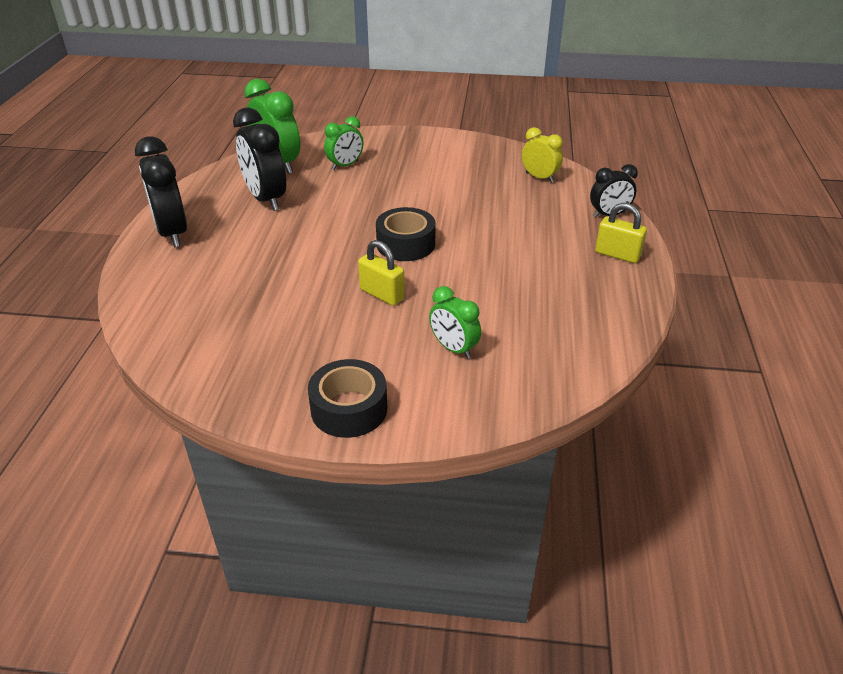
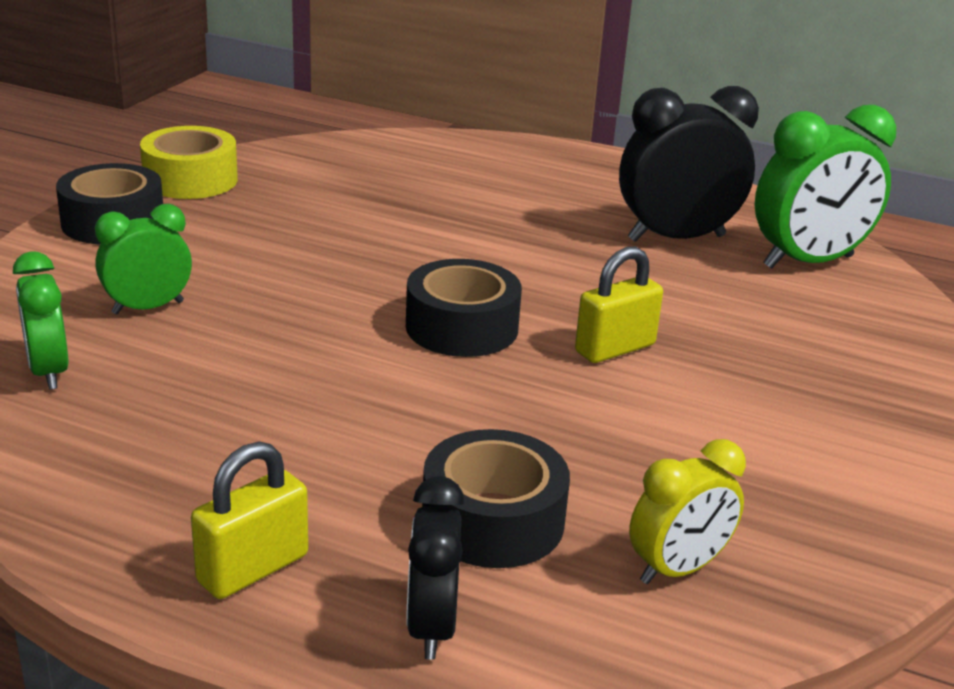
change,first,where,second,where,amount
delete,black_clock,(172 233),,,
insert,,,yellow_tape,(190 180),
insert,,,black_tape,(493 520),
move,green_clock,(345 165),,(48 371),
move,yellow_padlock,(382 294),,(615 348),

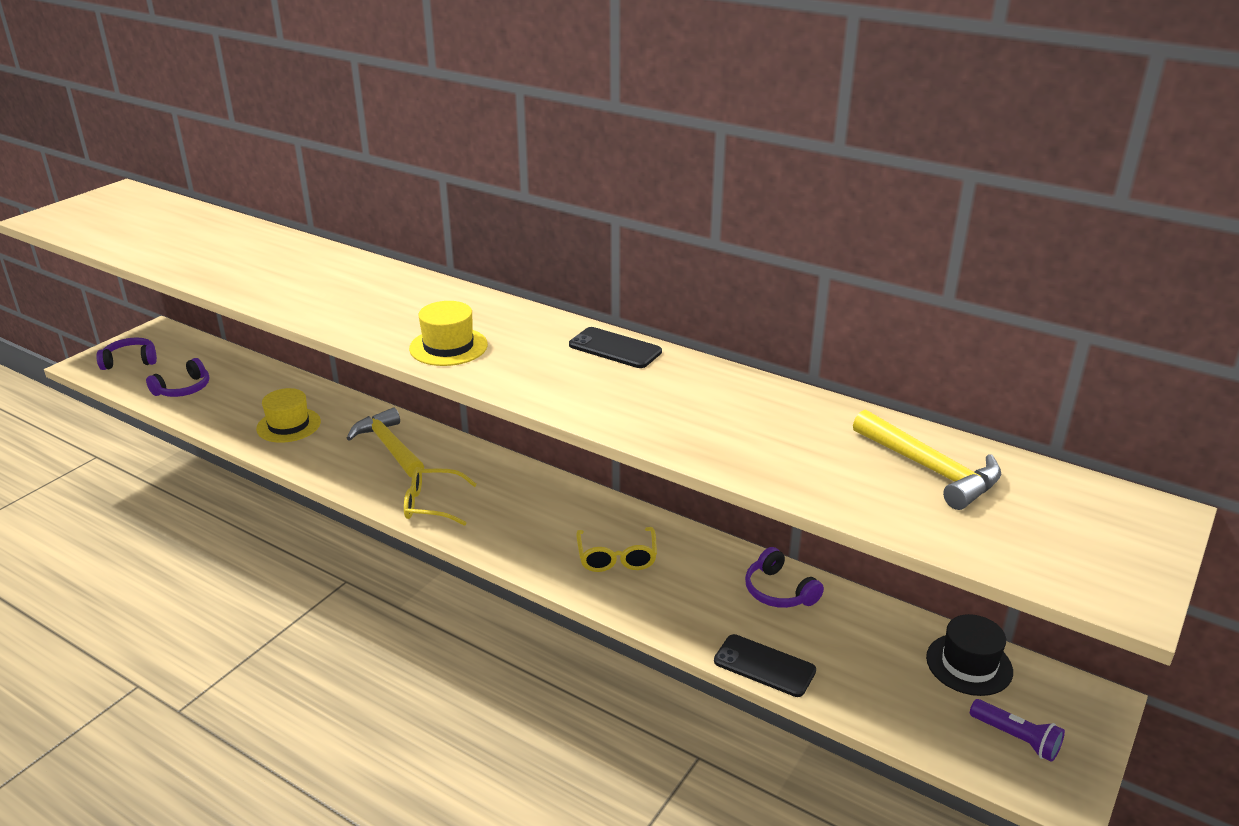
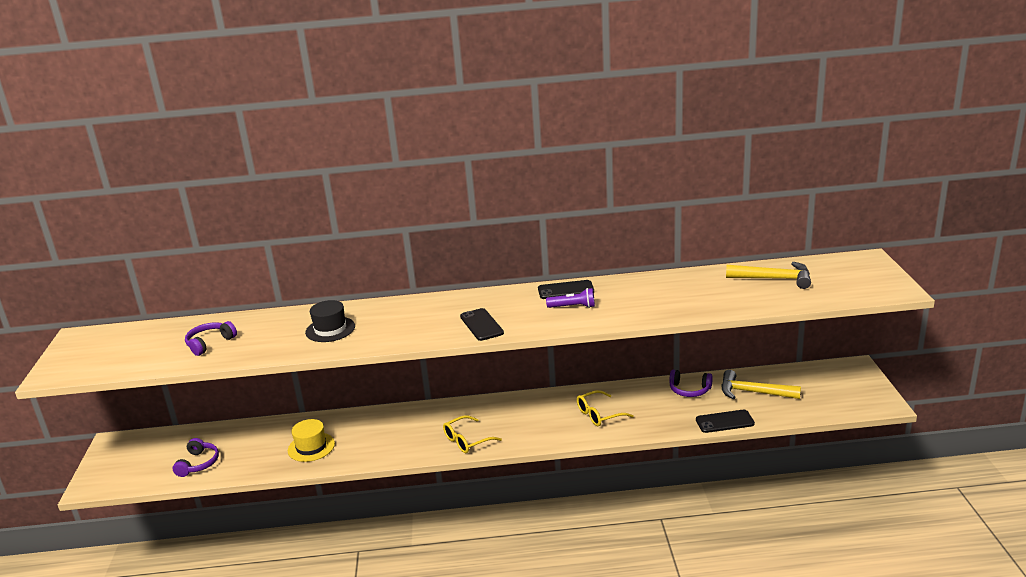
change,first,where,second,where,amount
move,purple_headphones,(130 361),,(210 343),
move,yellow_hammer,(389 446),,(753 392),
move,black_hat,(969 664),,(330 329),
move,purple_flashlight,(1016 738),,(573 307),
replace,yellow_hat,(448 347),black_phone,(481 325),
rotate,yellow_glasses,(617 558),,(599 414),105 degrees clockwise

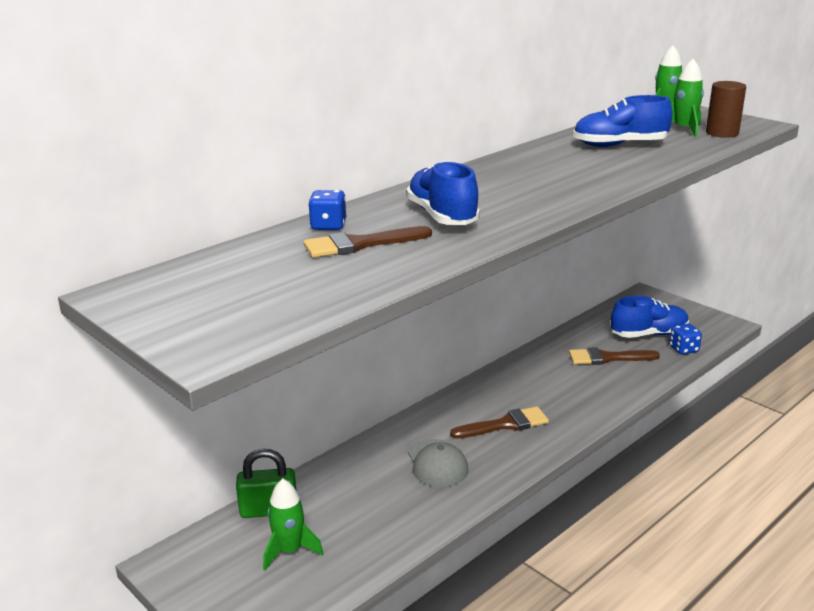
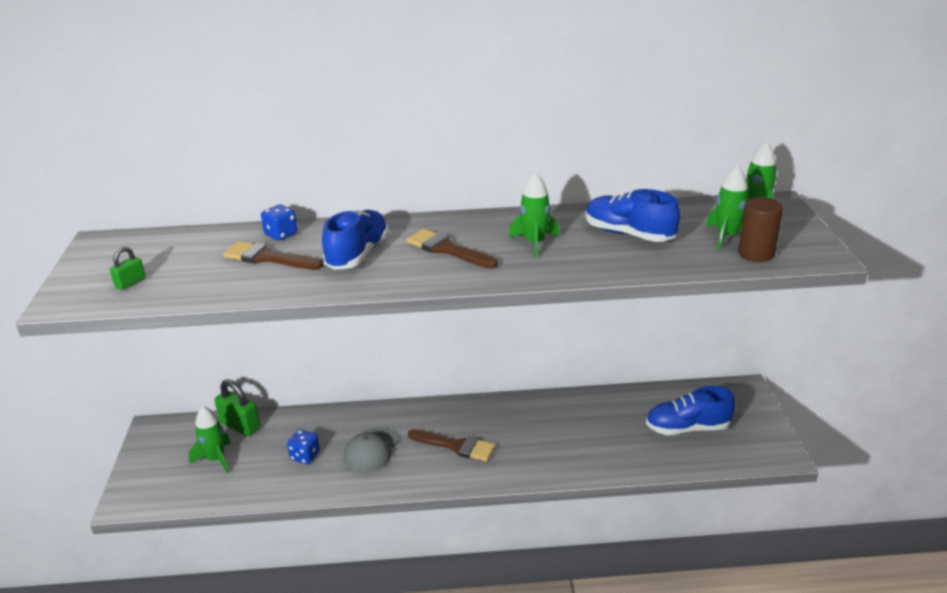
change,first,where,second,where,amount
insert,,,green_padlock,(130 282),
insert,,,green_rocket,(534 243),
move,brown_brush,(607 358),,(447 249),
move,blue_dice,(683 349),,(305 456),
rotate,blue_shoe,(649 334),,(687 428),150 degrees clockwise

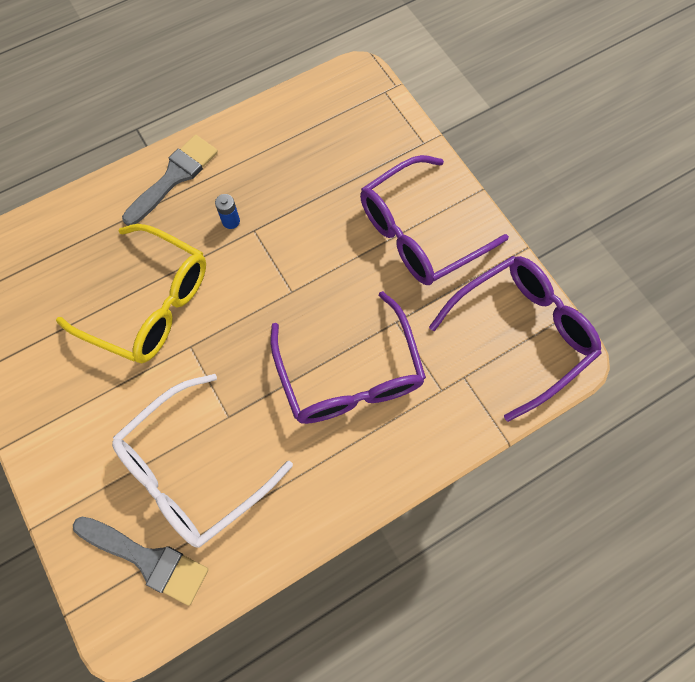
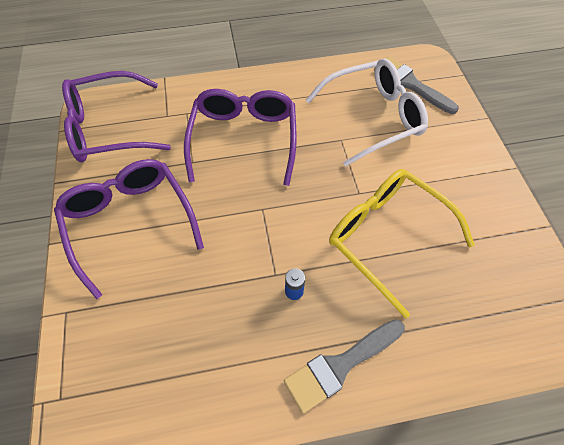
change,first,where,second,where,amount
rotate,purple_glasses,(419 232),,(130 222),105 degrees counterclockwise

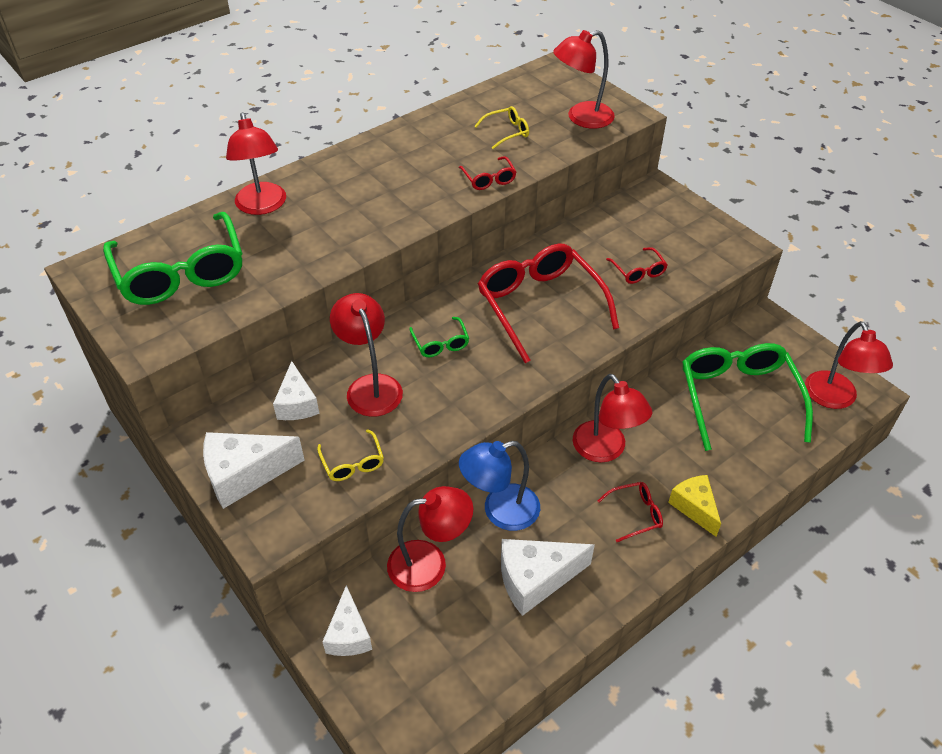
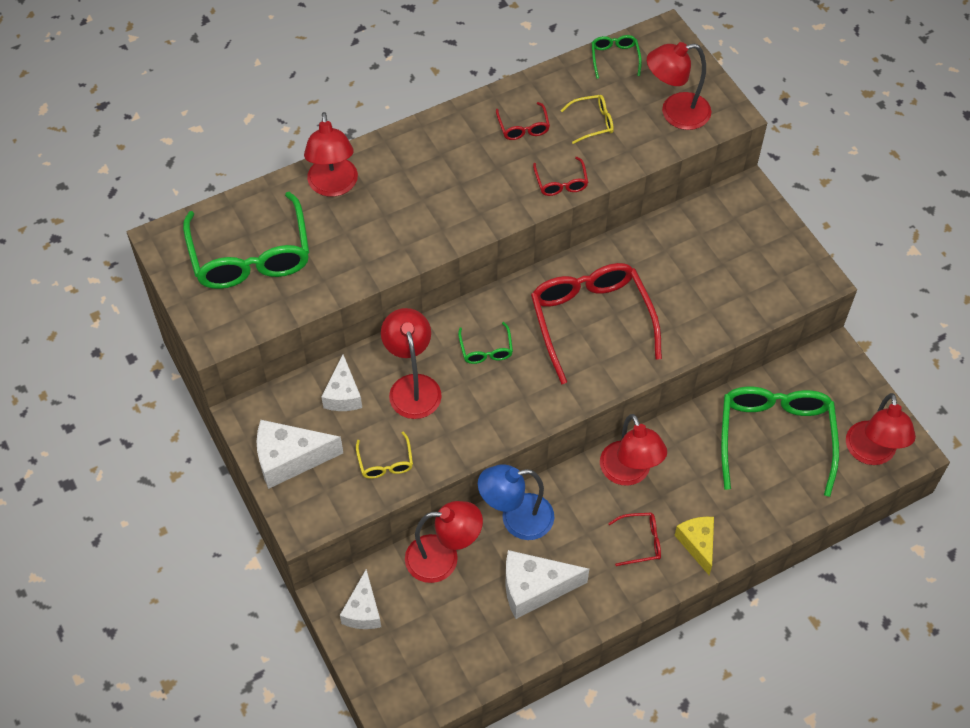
change,first,where,second,where,amount
insert,,,green_glasses,(614 57),
move,red_glasses,(638 272),,(523 128),

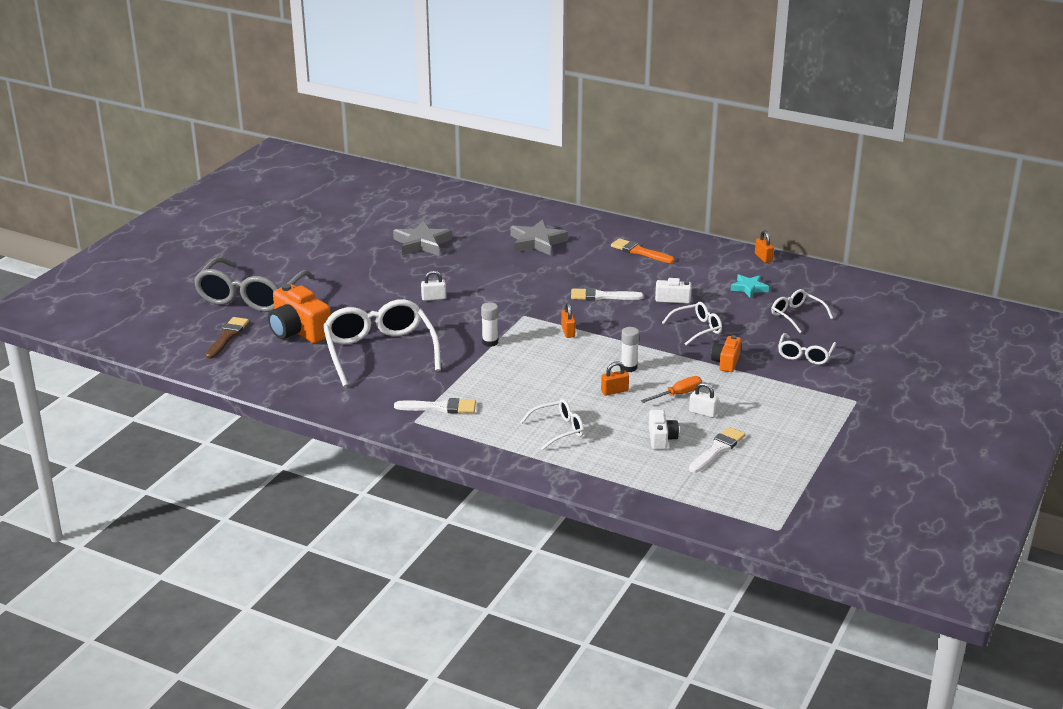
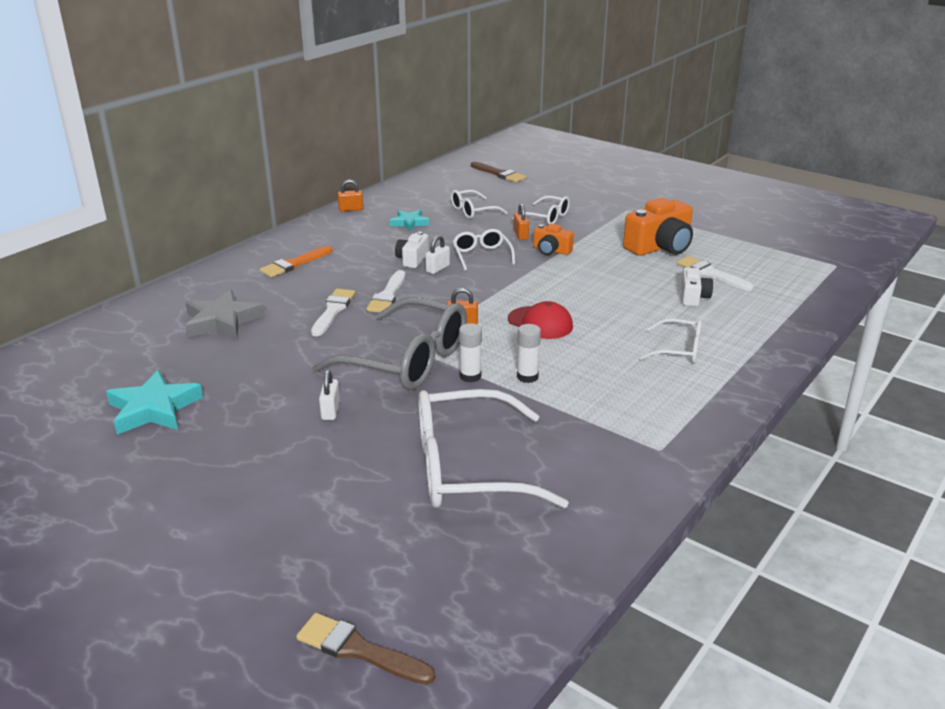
change,first,where,second,where,amount
delete,orange_screwdriver,(678 394),,,
insert,,,brown_brush,(499 174),
insert,,,red_cap,(540 323),
move,grey_glasses,(250 296),,(407 361),
move,orange_camera,(299 331),,(660 247),
move,white_brush,(440 407),,(333 311),
move,orange_padlock,(614 391),,(521 235),
move,white_glue_stick,(629 367),,(527 377),
move,white_padlock,(703 413),,(438 268),
recolor,grey_star,(422 243),turquoise_star,(153 409),
rotate,white_glasses,(558 430),,(679 350),120 degrees clockwise
rotate,white_camera,(661 438),,(693 297),90 degrees clockwise

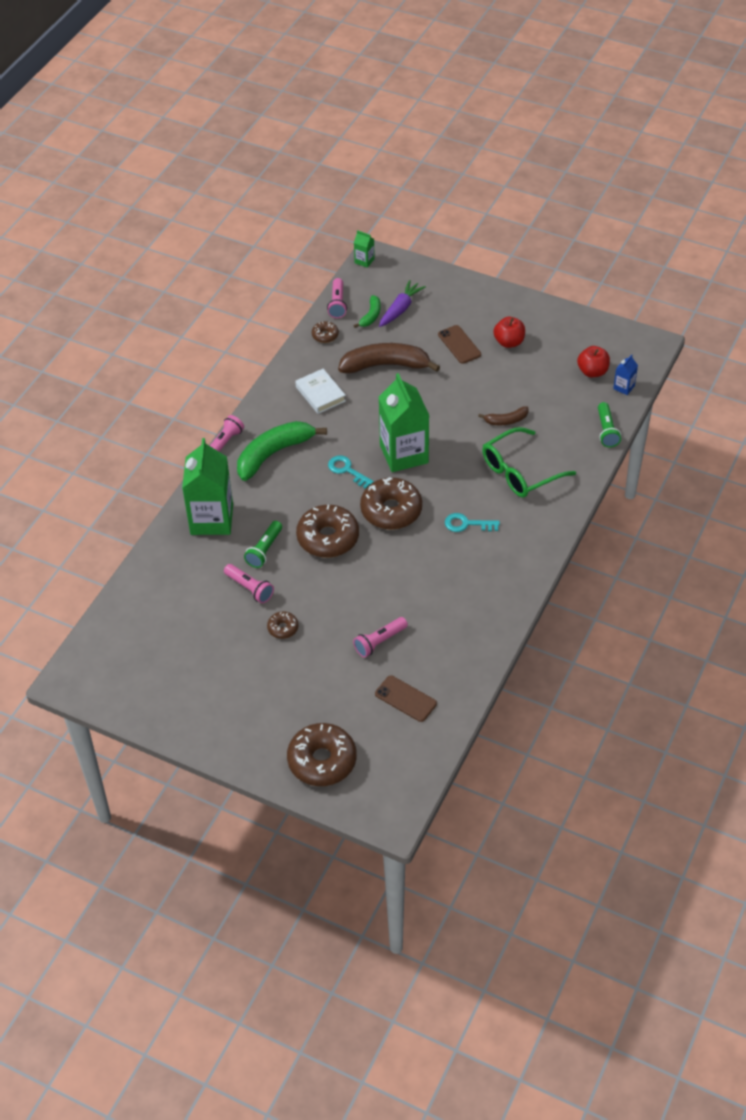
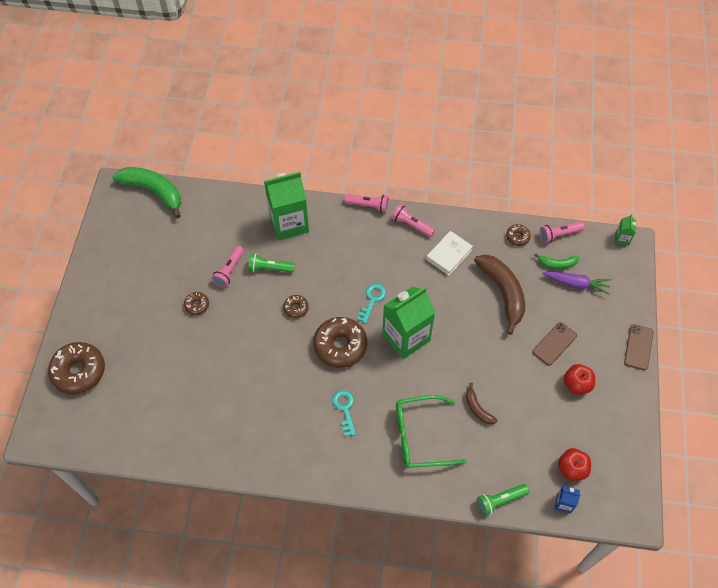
change,first,where,second,where,amount
move,green_banana,(274 454),,(153 191),
move,pink_flashlight,(379 642),,(411 225),
move,brown_phone,(405 699),,(638 347),
rotate,green_glasses,(520 472),,(420 436),45 degrees counterclockwise
resize,brown_donut,(328 538),,(296 308),x0.48

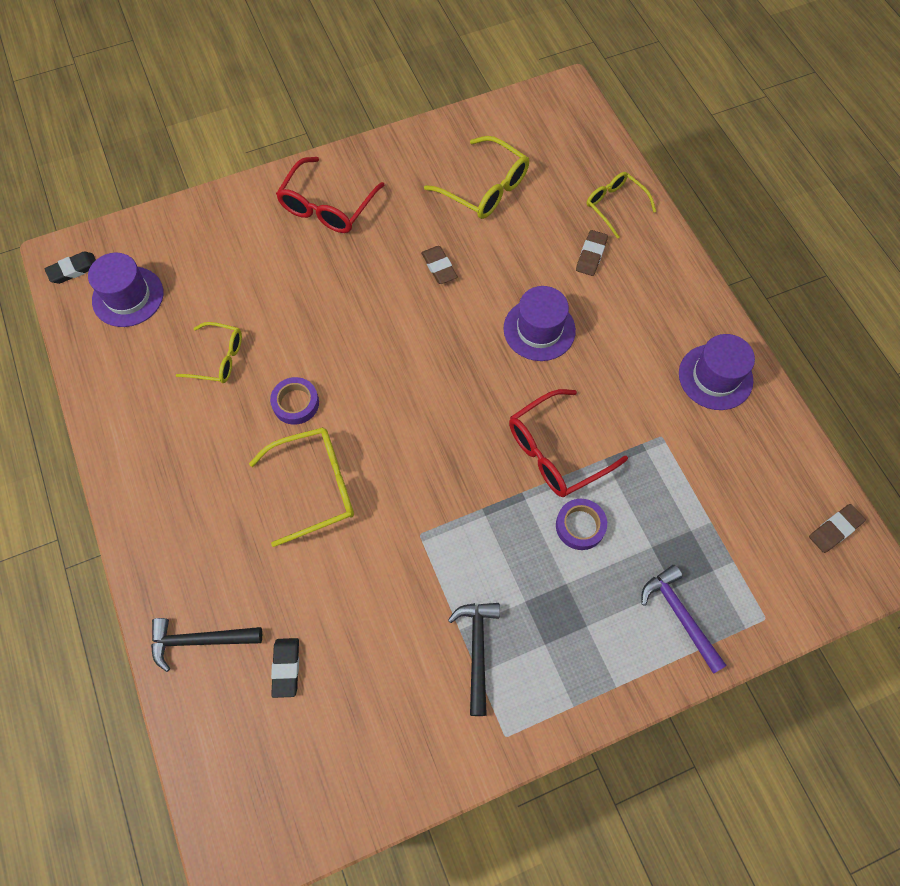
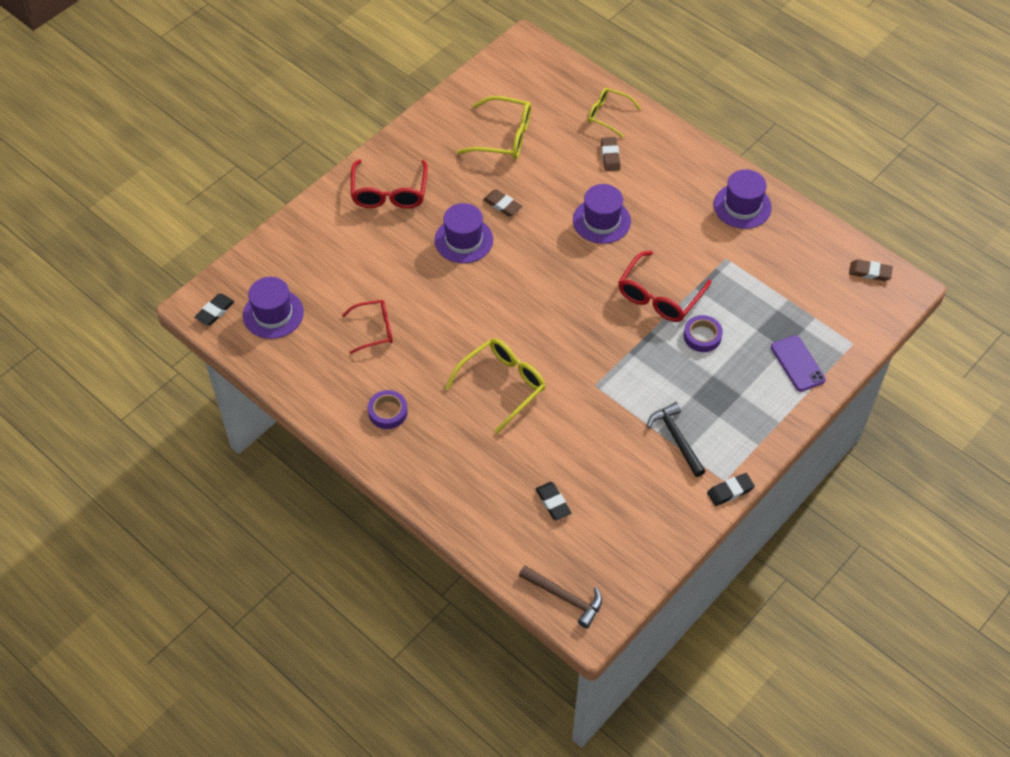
change,first,where,second,where,amount
delete,black_hammer,(199 640),,,
insert,,,purple_hat,(463 240),
insert,,,brown_hammer,(565 598),
insert,,,black_eraser,(730 491),
move,purple_tape,(296 403),,(388 412),
replace,purple_hammer,(680 615),purple_phone,(797 363),
recolor,yellow_glasses,(218 358),red_glasses,(374 329),
rotate,brown_eraser,(835 529),,(870 272),75 degrees clockwise

